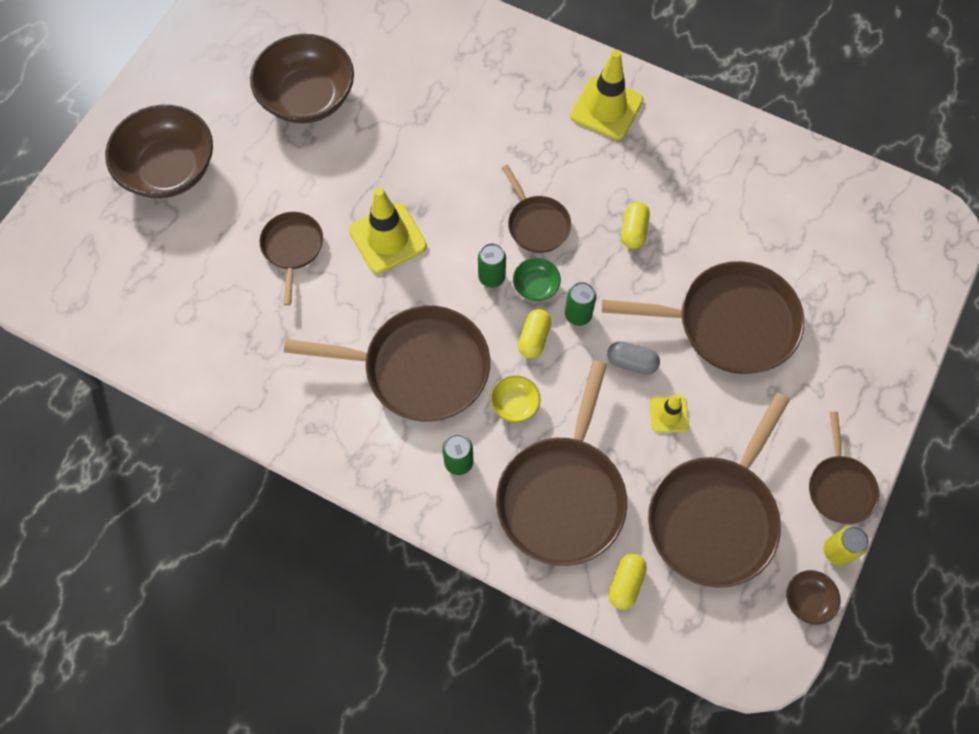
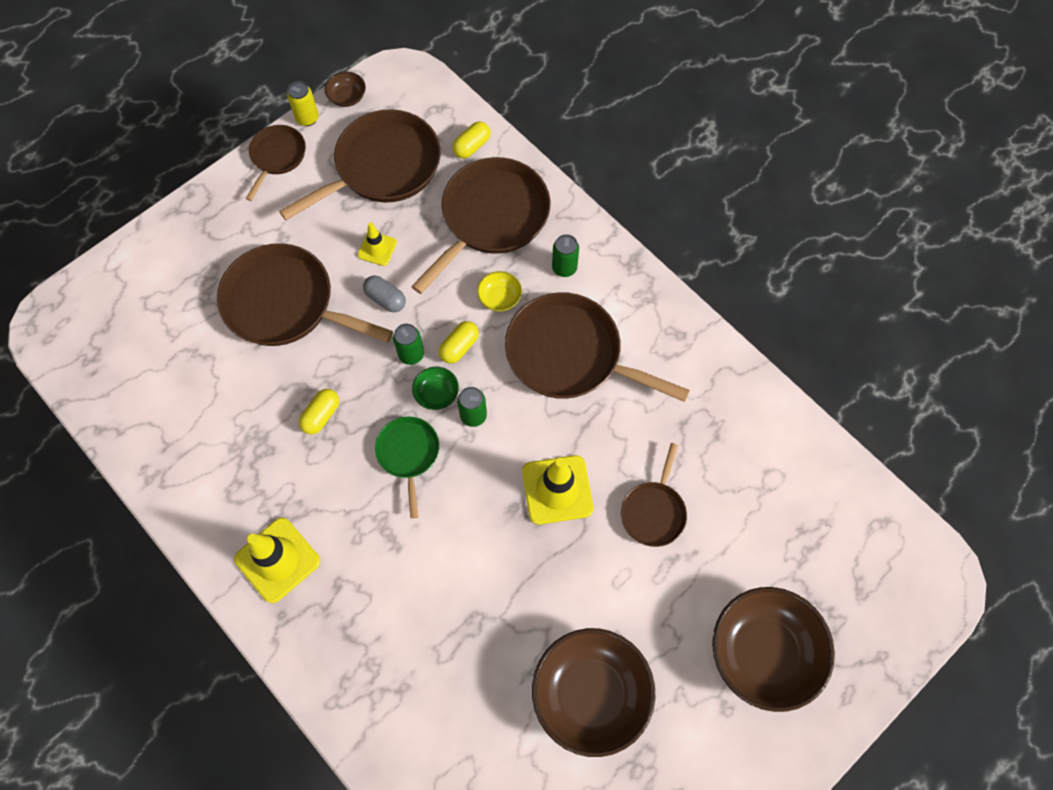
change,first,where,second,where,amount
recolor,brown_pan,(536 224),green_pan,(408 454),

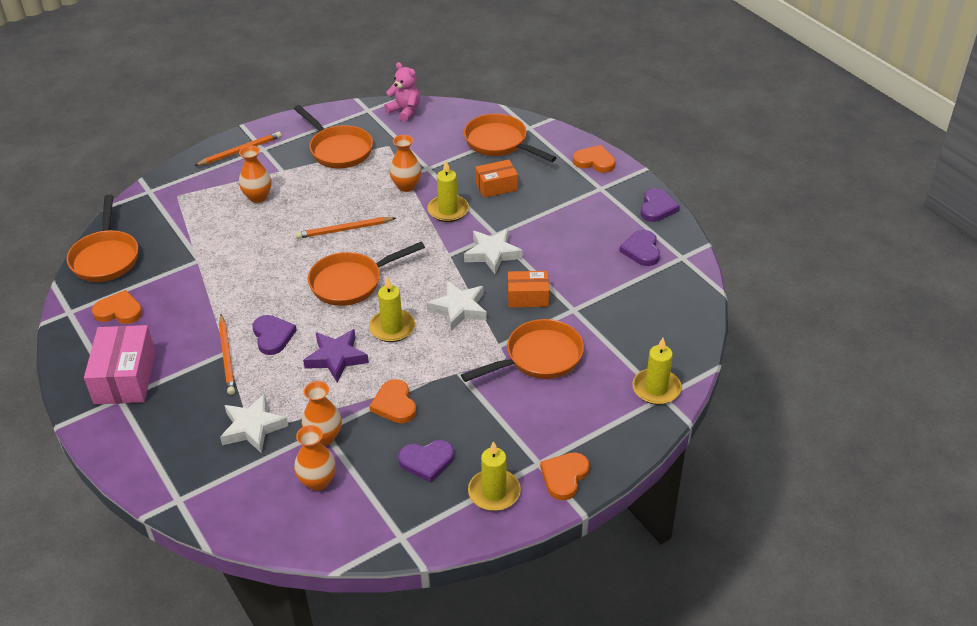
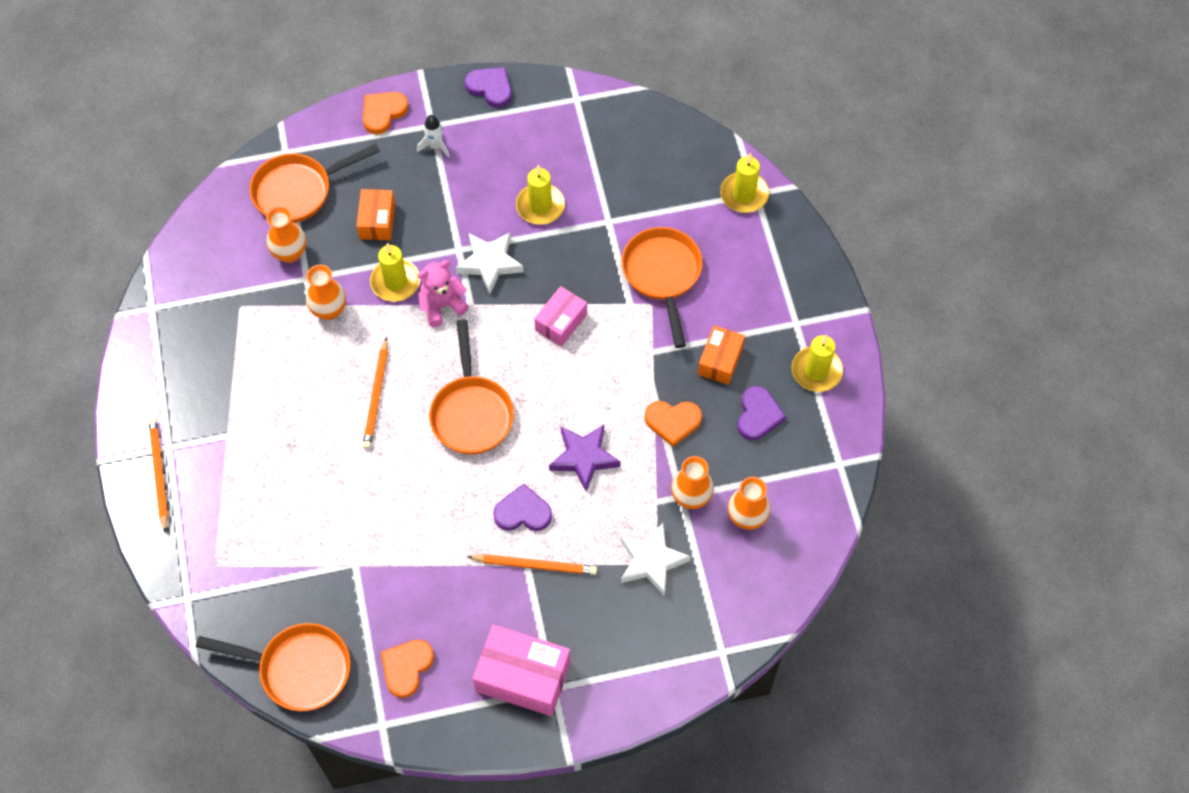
change,first,where,second,where,amount
delete,orange_pan,(338 150),,,
delete,orange_heart,(564 477),,,
delete,purple_heart,(641 250),,,
insert,,,white_rocket,(435 146),
move,orange_vase,(258 197),,(290 253),
move,yellow_candle,(392 328),,(540 206),
move,pink_teddy_bear,(405 111),,(442 305),
move,orange_box,(528 297),,(720 361),
replace,white_star,(459 309),pink_box,(561 322),

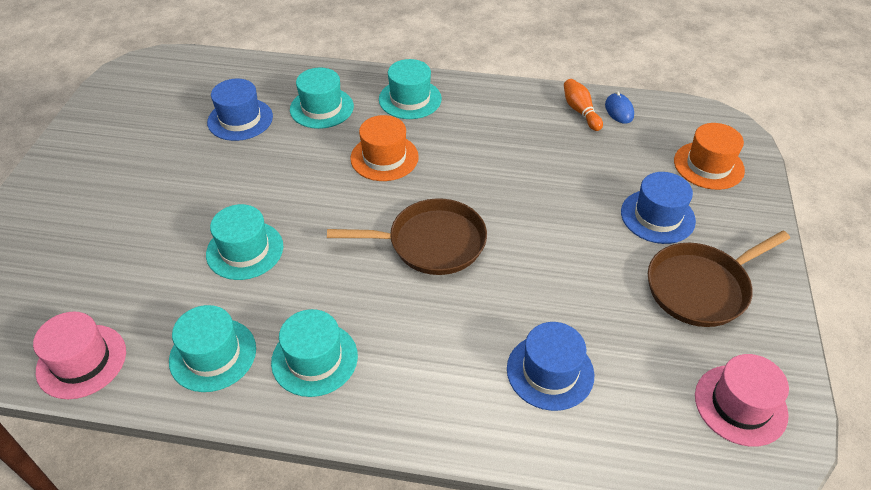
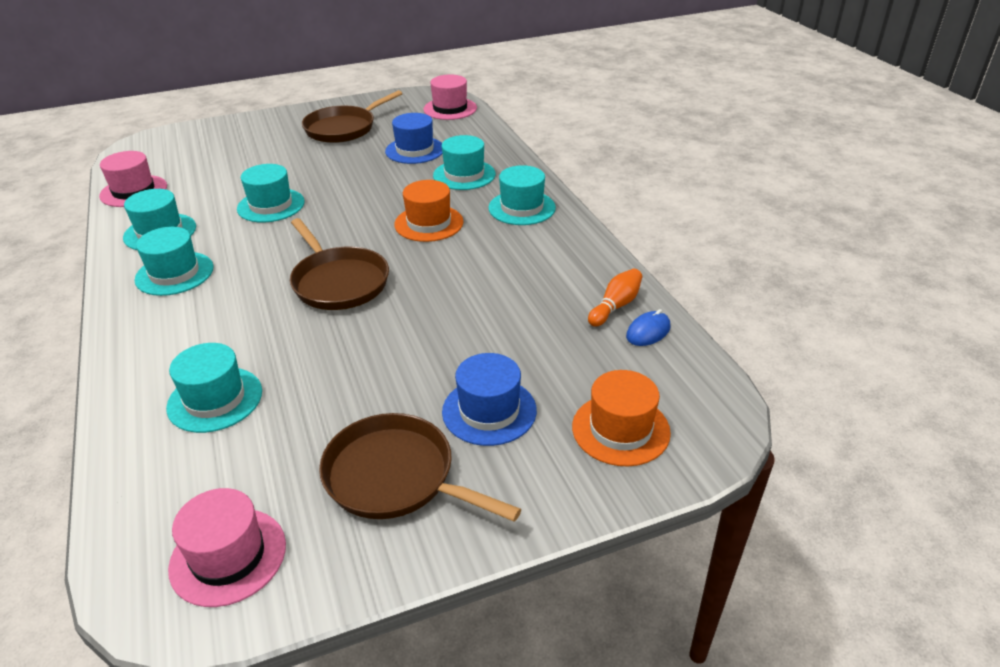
change,first,where,second,where,amount
insert,,,brown_pan,(343 128),
insert,,,pink_hat,(450 109),
recolor,blue_hat,(550 371),turquoise_hat,(215 399),

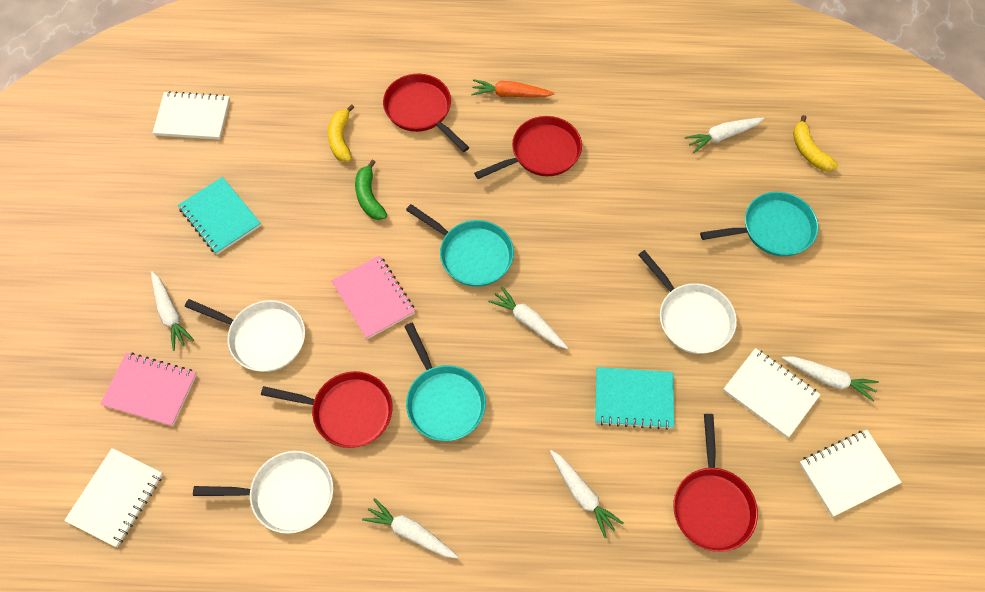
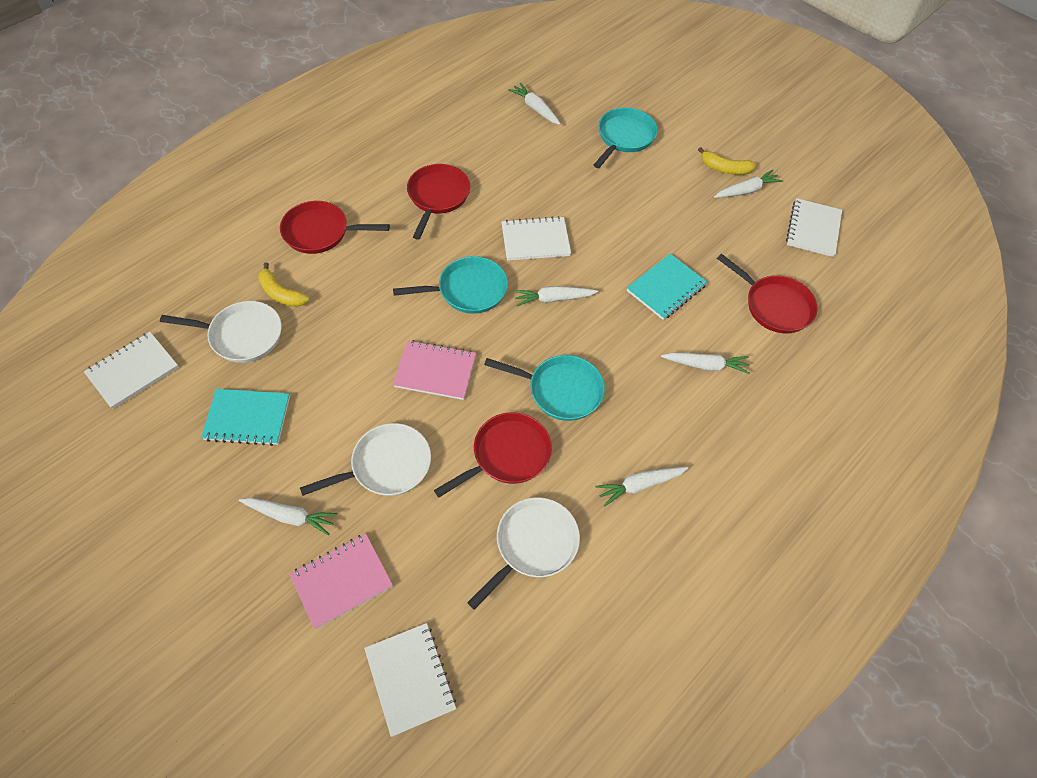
change,first,where,second,where,amount
delete,green_banana,(369 197),,,
delete,orange_carrot,(510 94),,,
move,white_pan,(691 318),,(242 335),
move,white_notebook,(770 393),,(535 240),
move,yellow_banana,(809 151),,(725 169),
rotate,white_carrot,(722 136),,(535 109),120 degrees clockwise

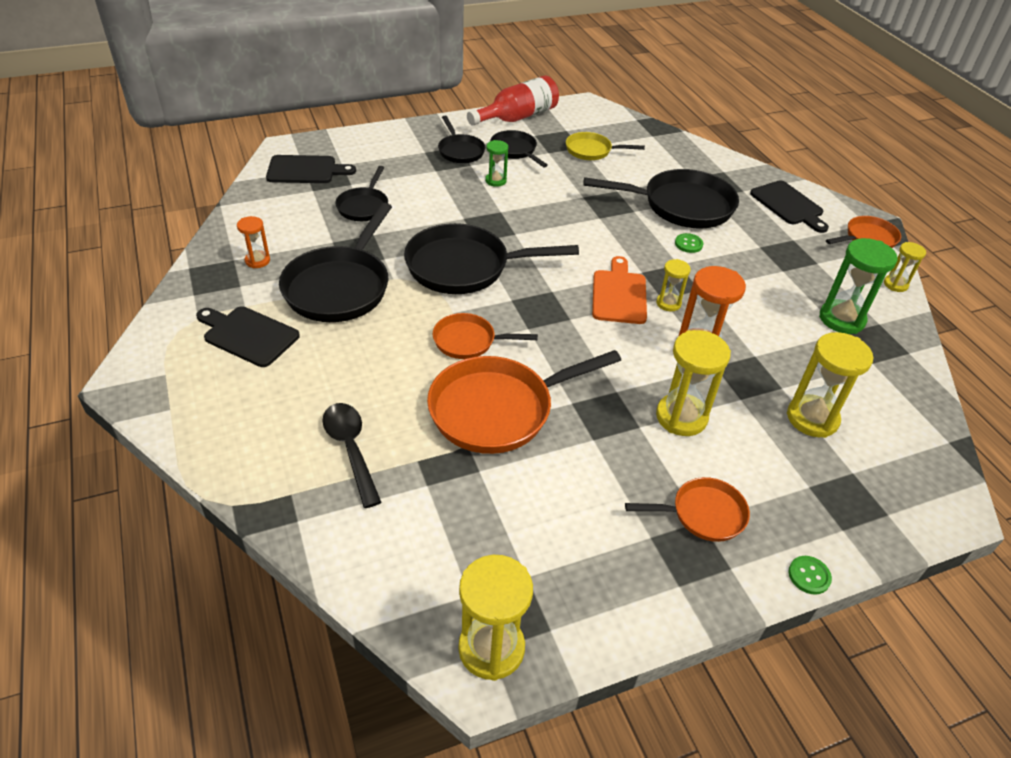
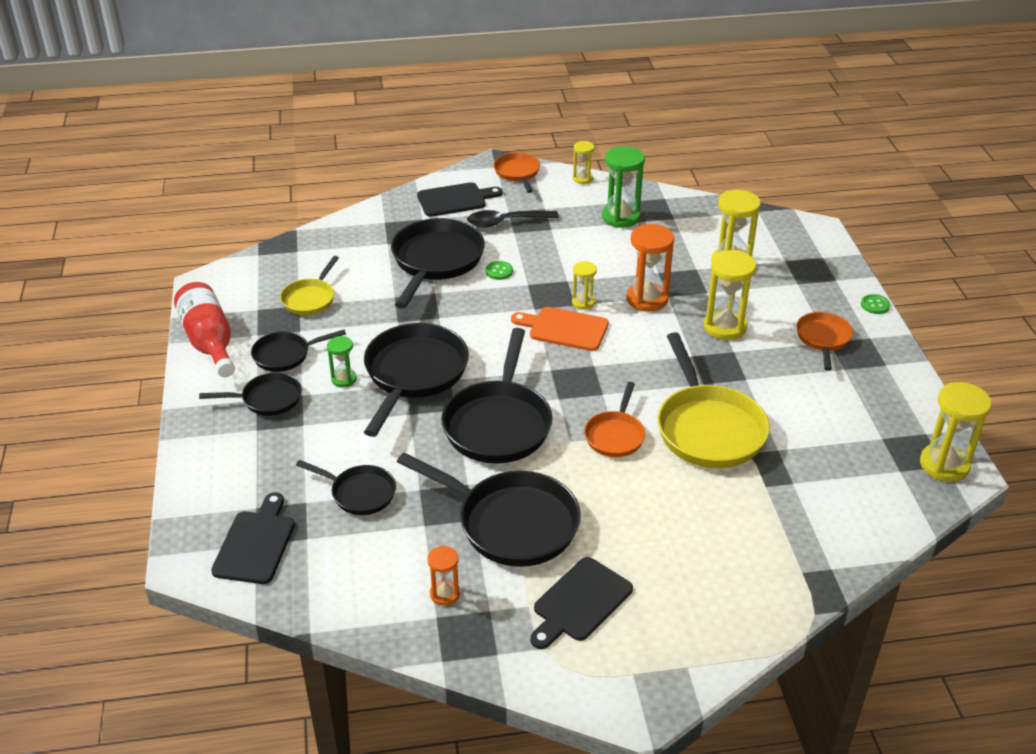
change,first,where,second,where,amount
insert,,,black_pan,(414 374),
move,black_spoon,(351 449),,(505 222),
recolor,orange_pan,(498 409),yellow_pan,(708 428),

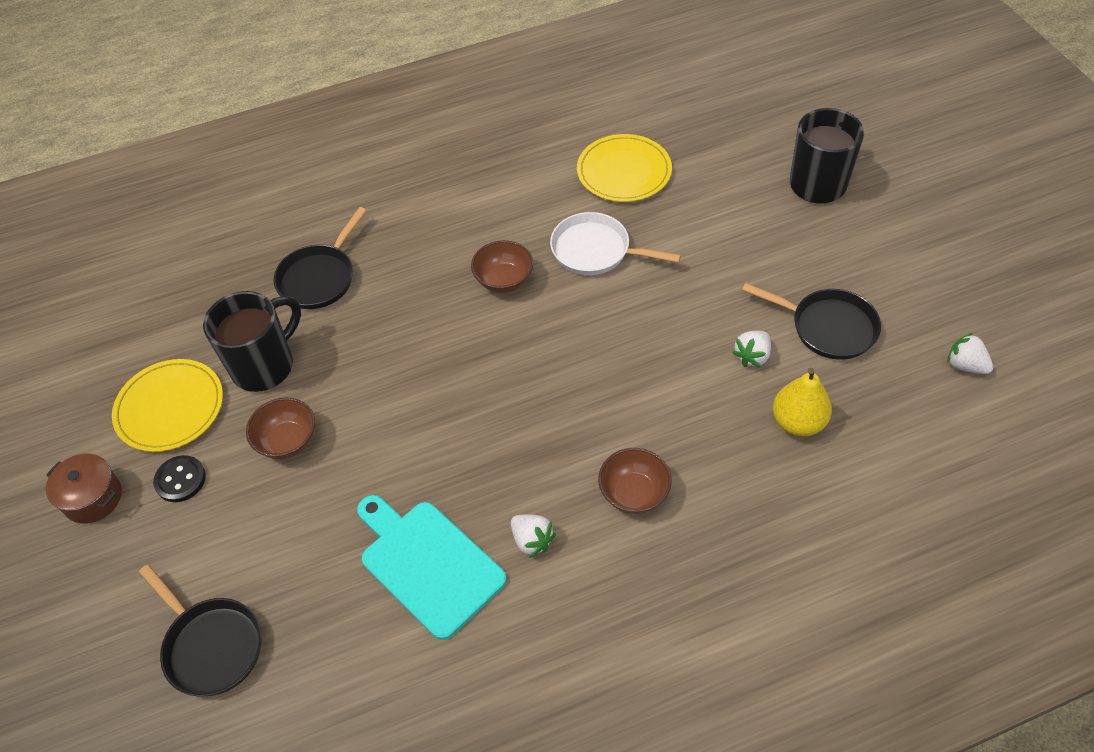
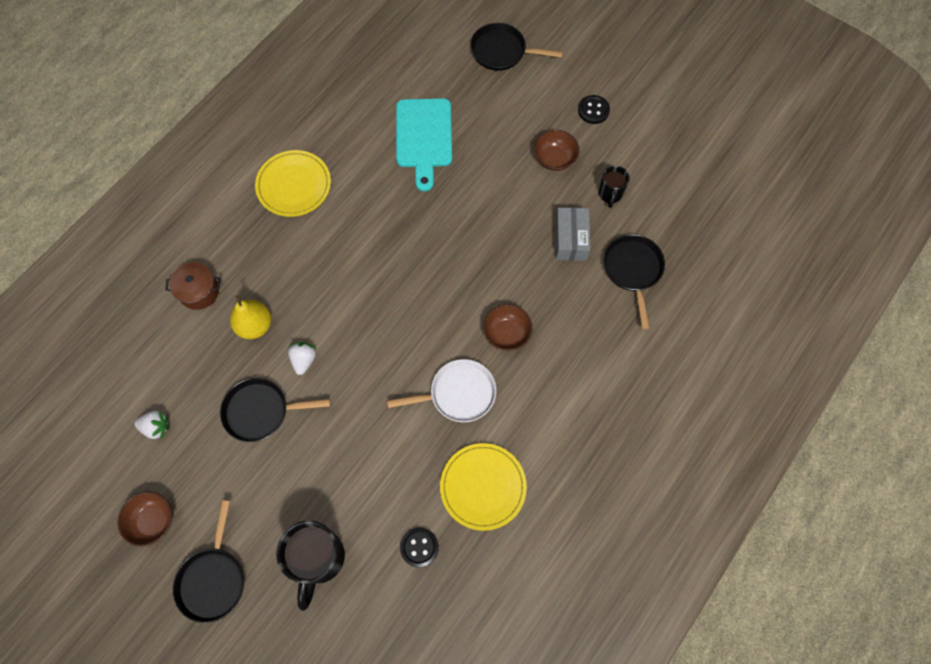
change,first,where,second,where,amount
delete,white_strawberry,(532 540),,,
insert,,,black_pan,(213 579),
insert,,,black_button,(419 547),
insert,,,grey_box,(570 239),
move,brown_pot,(93 498),,(199 291),
move,yellow_plate,(170 407),,(294 185),
move,brown_bowl,(634 493),,(153 521),
rotate,turquoise_cutting_board,(428 564),,(424 137),75 degrees clockwise
resize,black_mug,(265 365),,(610 194),x0.55

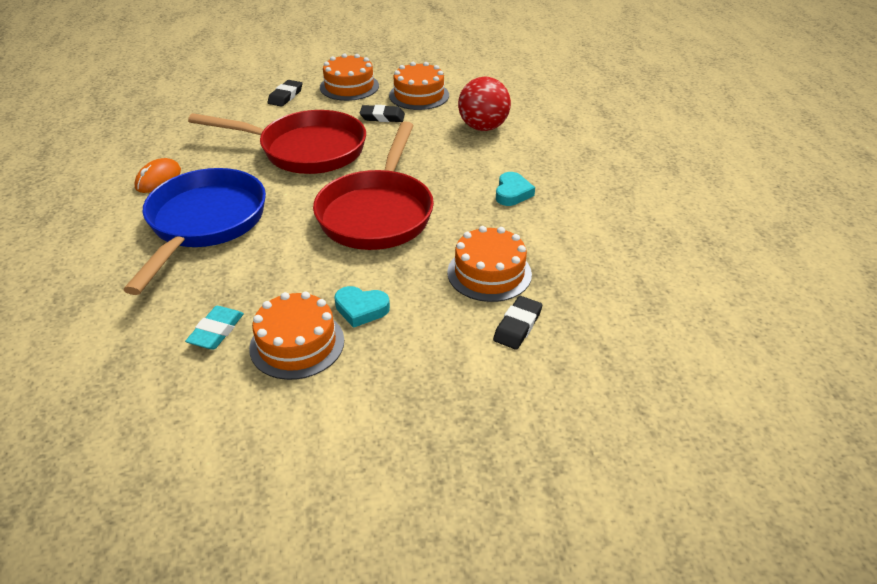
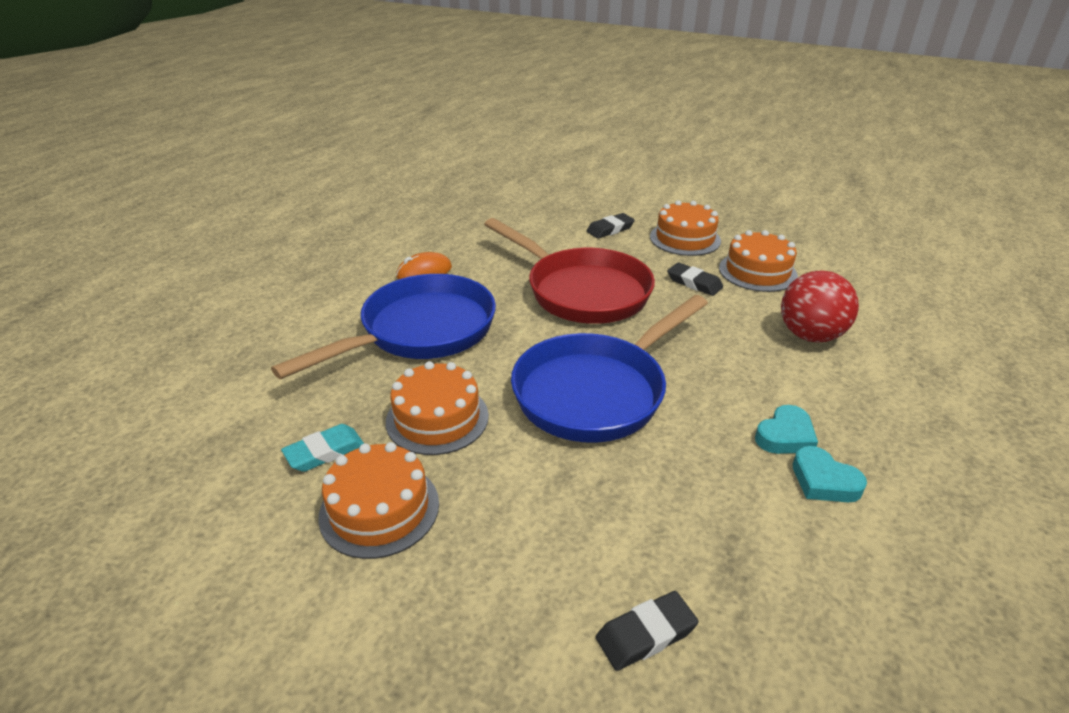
change,first,where,second,where,amount
move,turquoise_heart,(361 309),,(824 481),
move,orange_cake,(489 273),,(437 418),
recolor,red_pan,(377 213),blue_pan,(597 391),

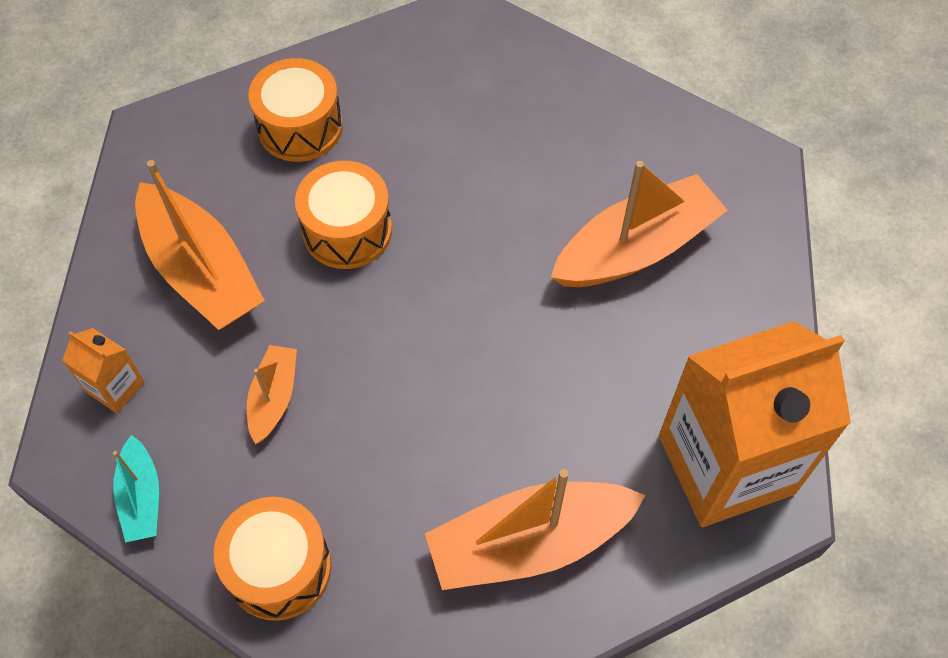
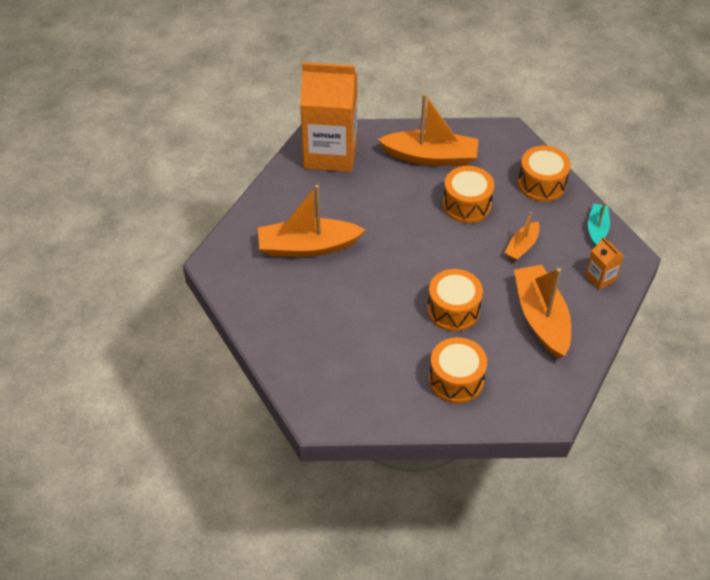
change,first,where,second,where,amount
insert,,,orange_drum,(466 204),

